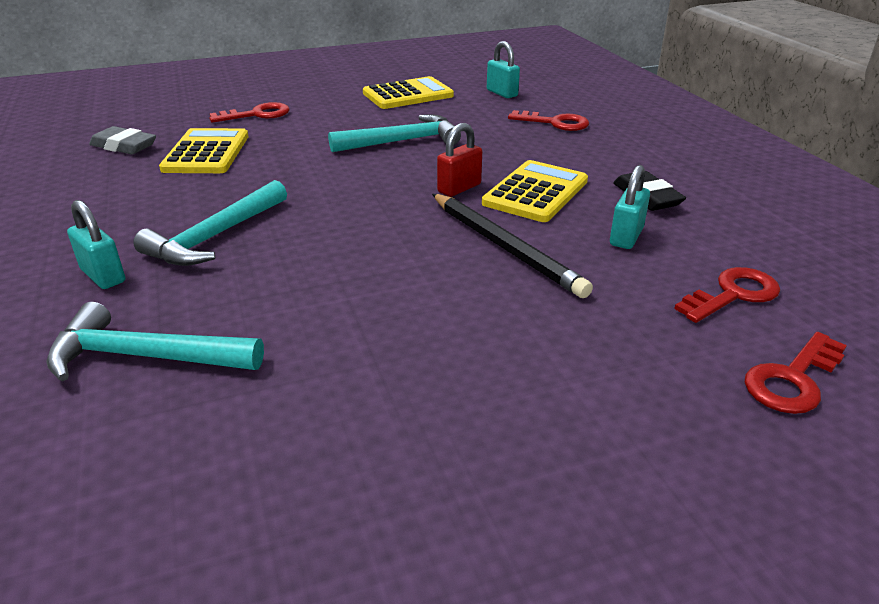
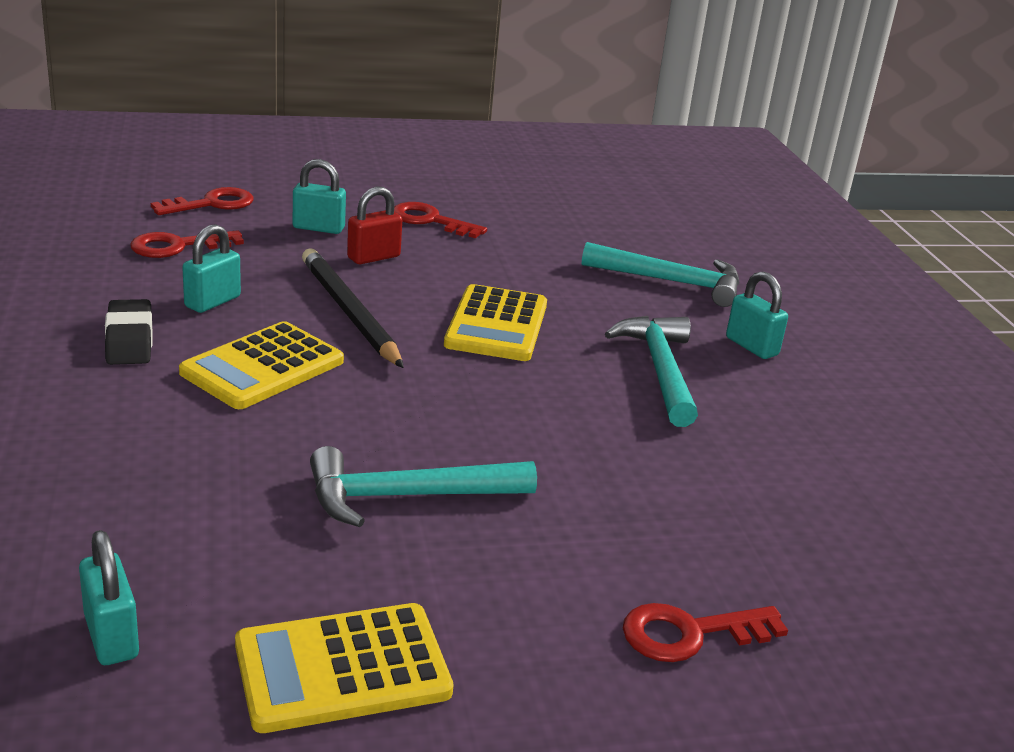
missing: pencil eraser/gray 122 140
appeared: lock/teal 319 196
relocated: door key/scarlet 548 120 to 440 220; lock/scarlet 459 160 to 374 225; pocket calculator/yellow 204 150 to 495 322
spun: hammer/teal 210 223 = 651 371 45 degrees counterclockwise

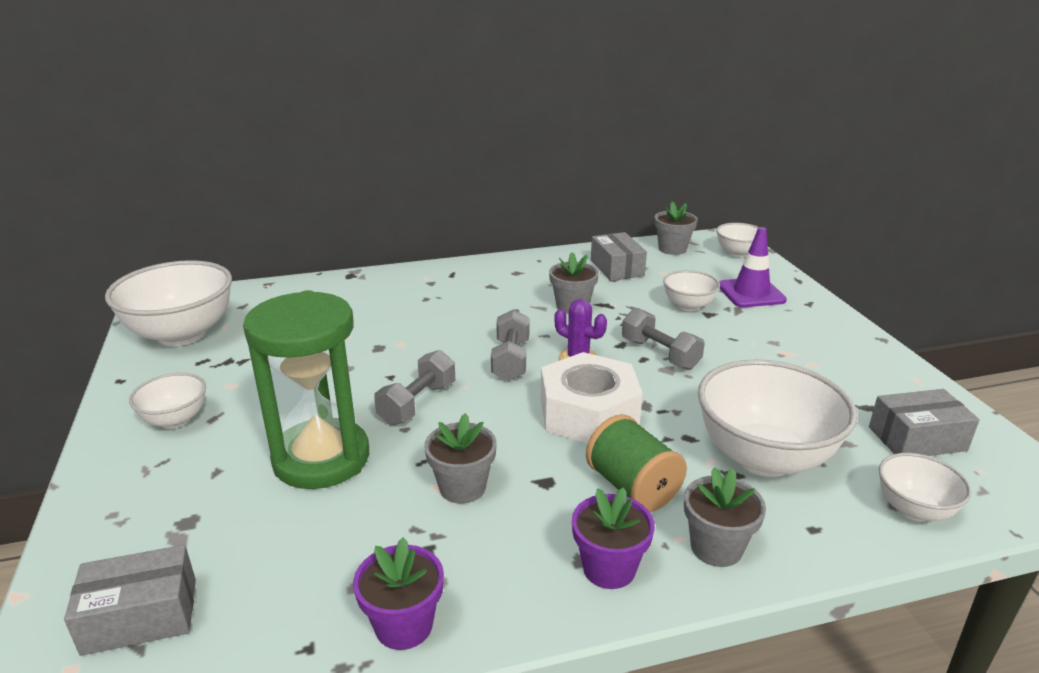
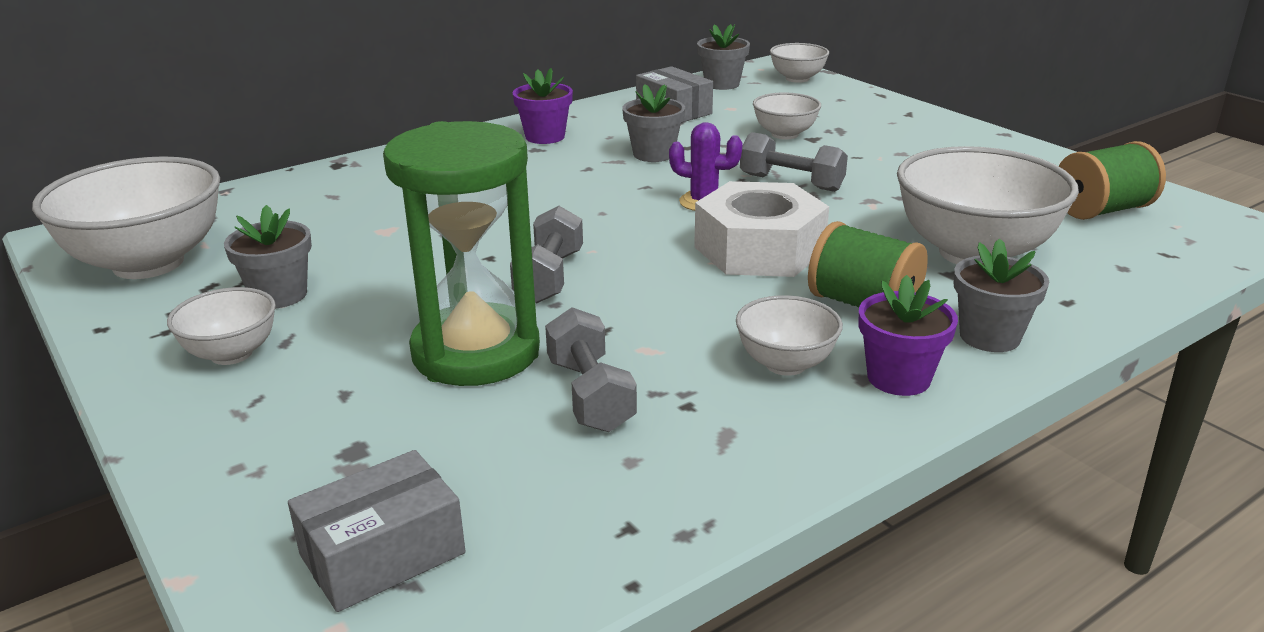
missing: road cone/purple 753 267
relocated: hand weight/gray 510 345 to 591 369; potted plant/gray 460 458 to 268 256; bowl/pure white 925 487 to 789 335; potted plant/purple 398 593 to 542 106
exchanged: box/gray 924 422 to bobbin/leaf-green 1112 180

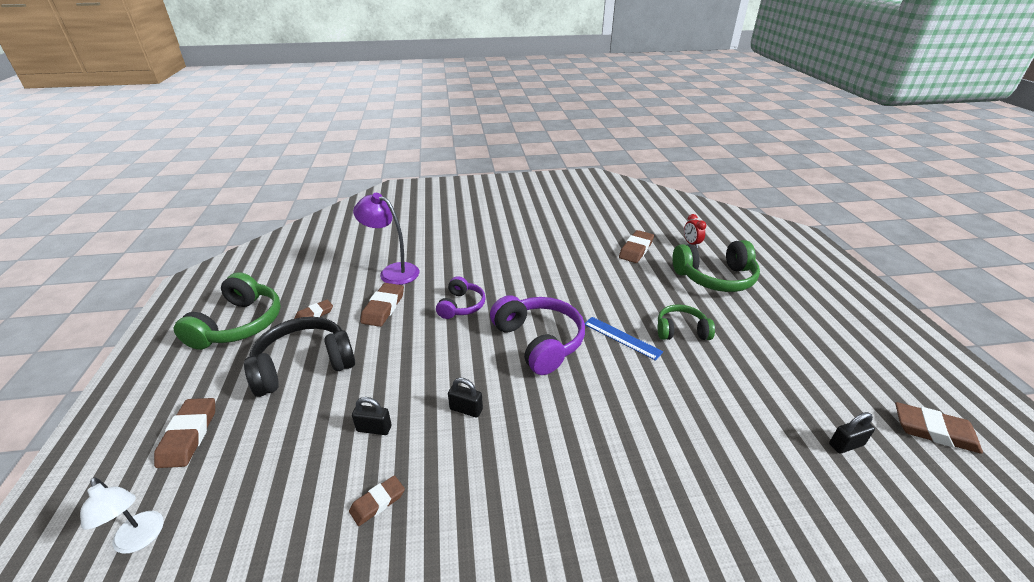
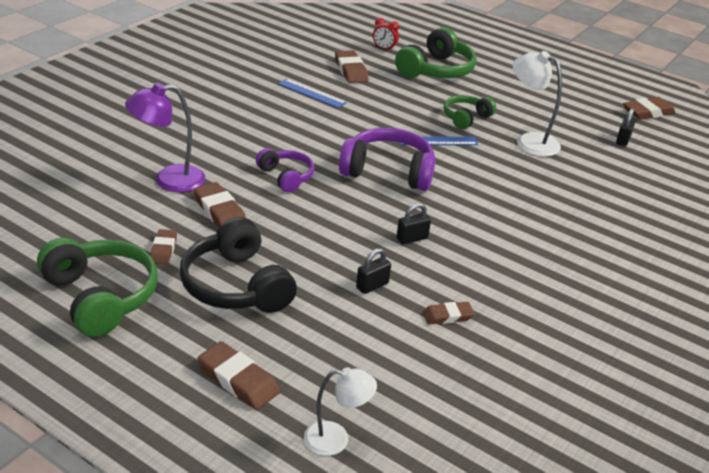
appeared: lamp/pure white 537 104; straightedge/blue 312 93
spun: headset/jet-black 299 357 = 238 265 45 degrees counterclockwise; pencil eraser/russet 377 500 = 449 313 75 degrees clockwise

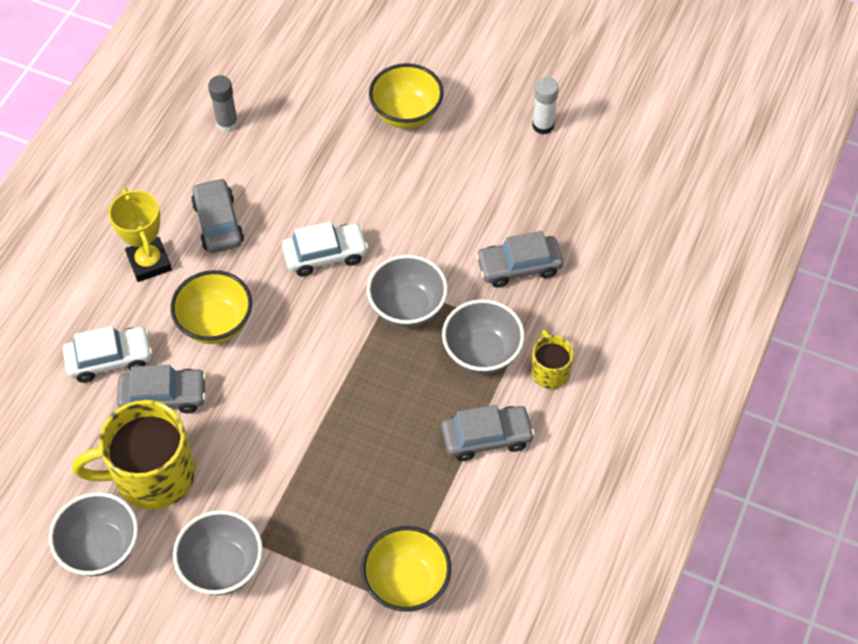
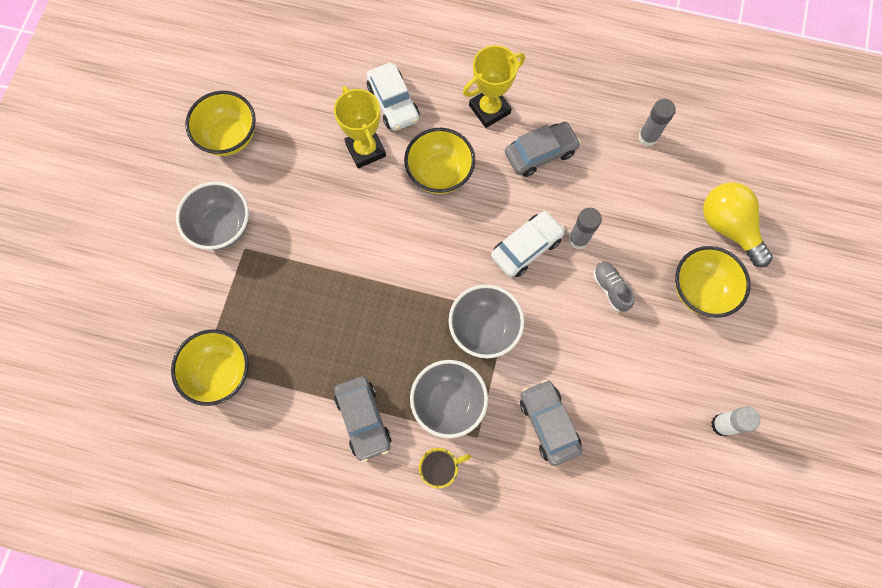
missing: mug/yellow 133 455
appeared: bulb/yellow 738 224; glue/gray 585 228; lace-up shoe/gray 613 287
exchanged: car/gray 161 389 to trophy/yellow 360 127
colour: bowl/gray 93 534 to bowl/yellow 220 123
spun: car/pure white 325 248 = 528 244 105 degrees counterclockwise

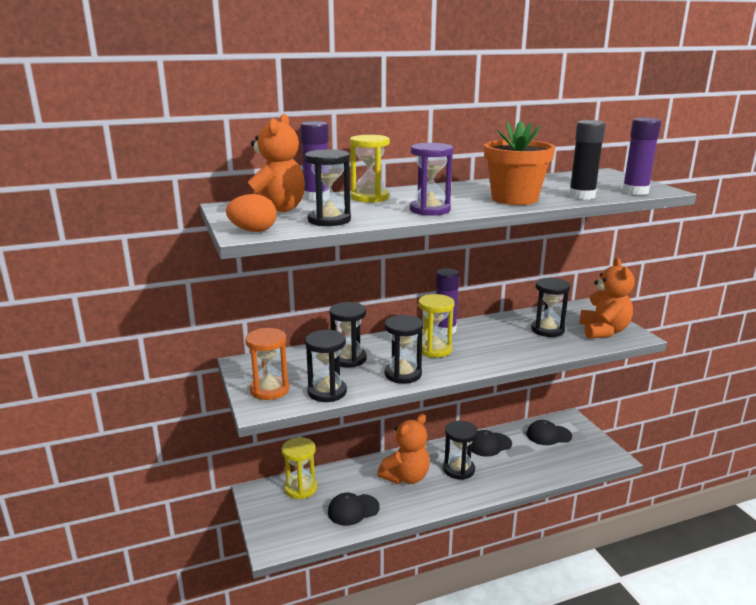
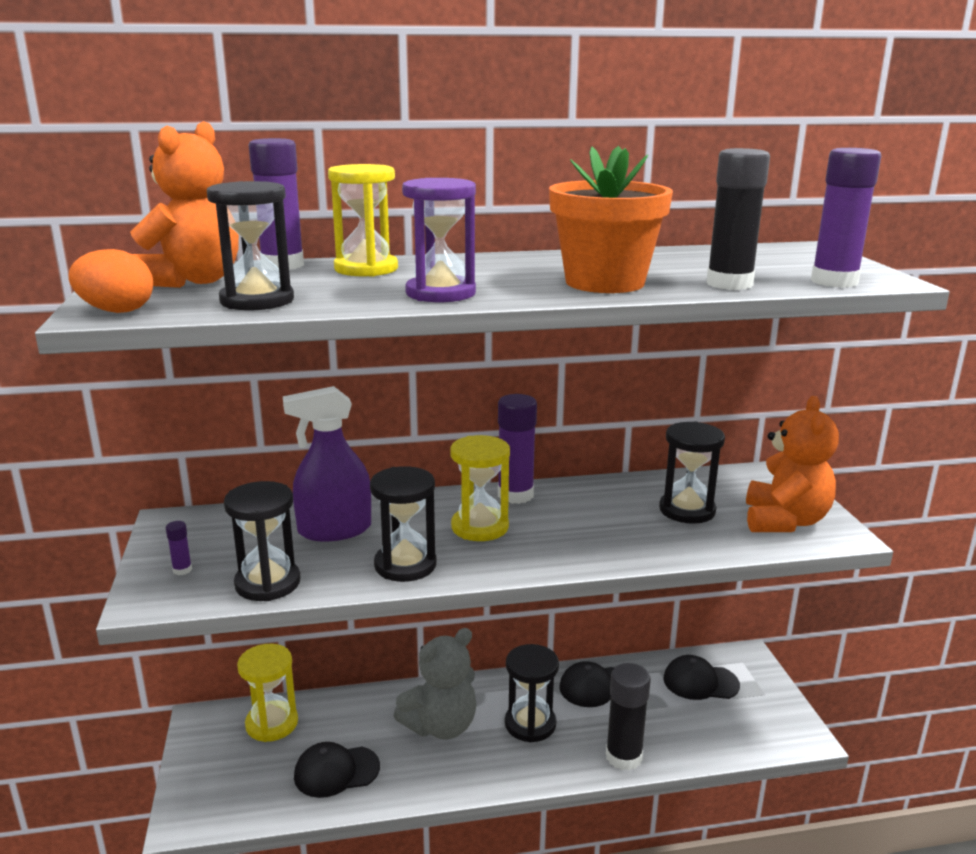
appeared: glue/jet-black 628 717
exchanged: hourglass/jet-black 348 334 to spray bottle/purple 327 464; hourglass/orange-coloured 267 364 to glue/purple 179 548
colour: stuffed bear/orange-coloured 404 449 to stuffed bear/gray 435 683

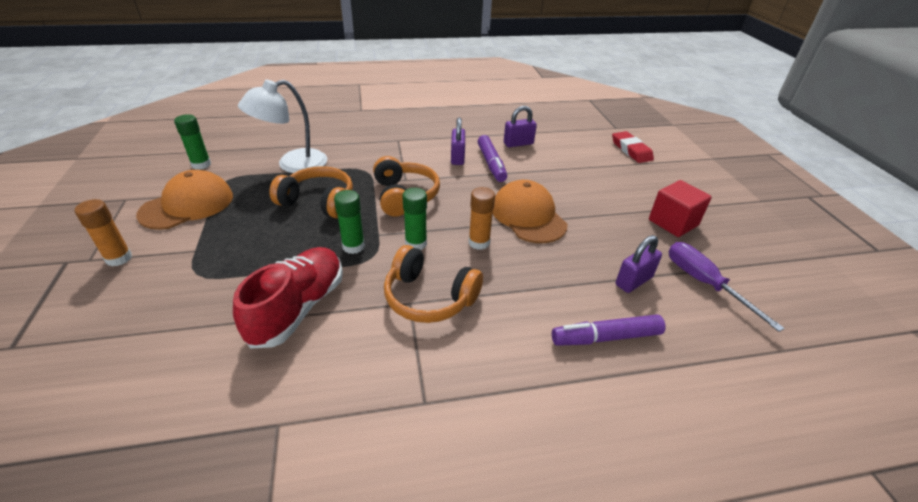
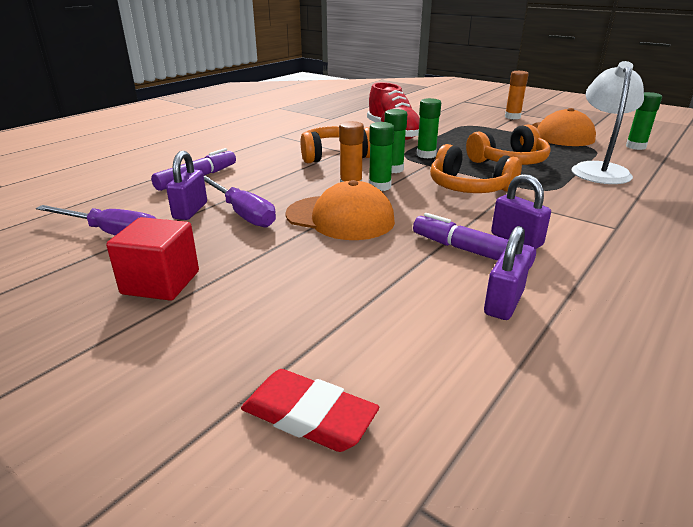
appeared: glue/leaf-green 381 156; flat screwdriver/purple 240 201

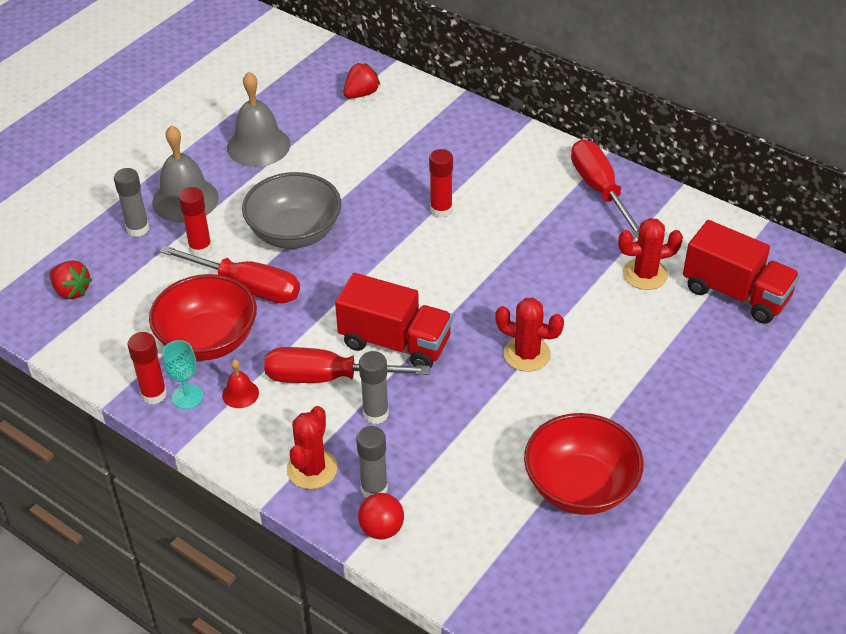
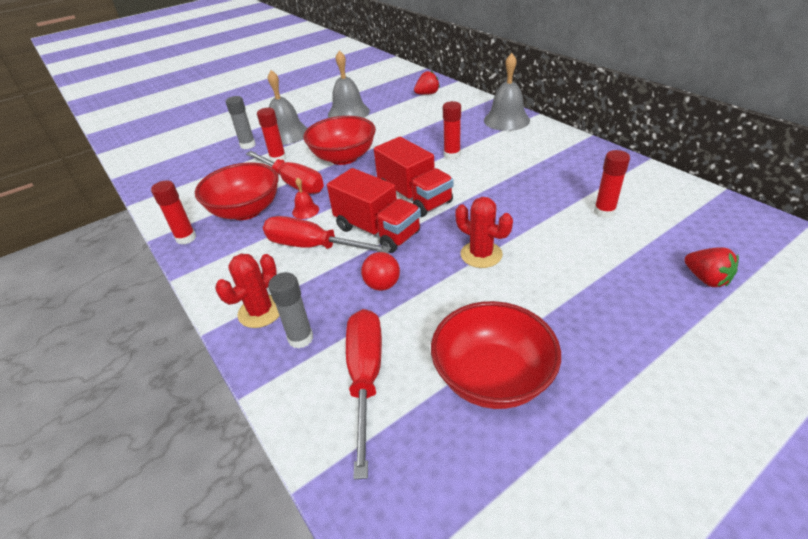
missing: chalice/teal 182 374; glue/gray 374 387
appeared: bell/gray 507 92
relocated: flat screwdriver/scarlet 605 189 to 364 394; truck/scarlet 741 272 to 414 177; berry/scarlet 71 279 to 711 267; bell/scarlet 240 383 to 305 198; sphere/scarlet 381 516 to 380 271
exchanged: saguaro cactus/scarlet 650 254 to glue/scarlet 612 184
colour: bowl/gray 291 210 to bowl/scarlet 339 140

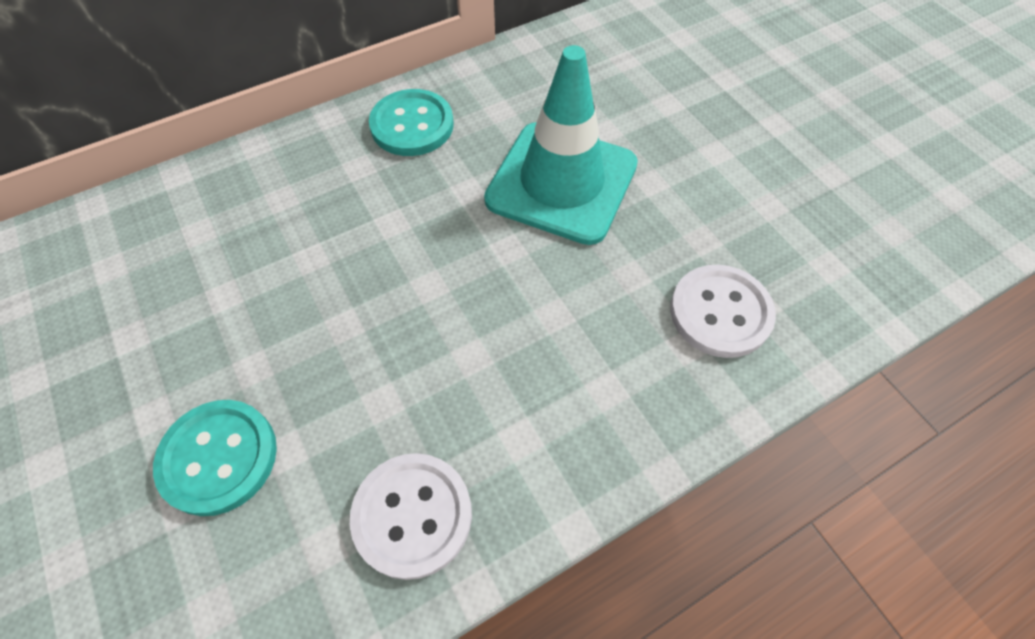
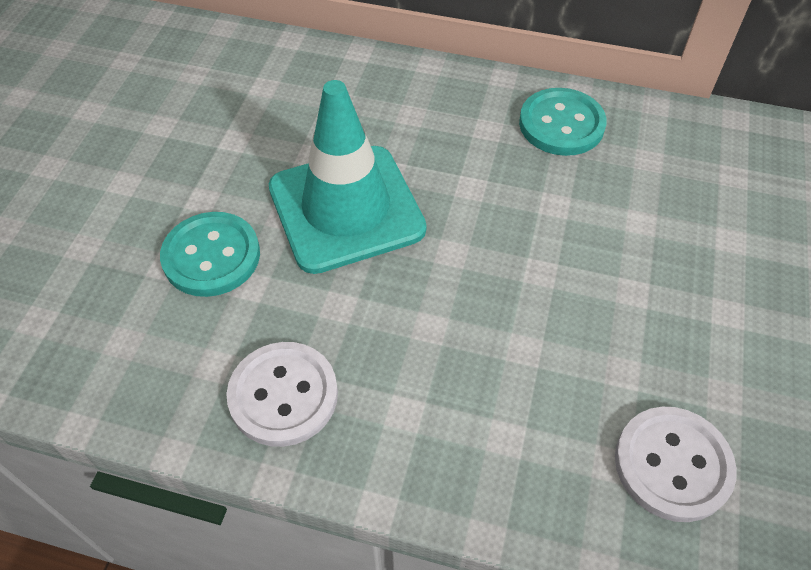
relocated: road cone/teal 561 145 to 348 177

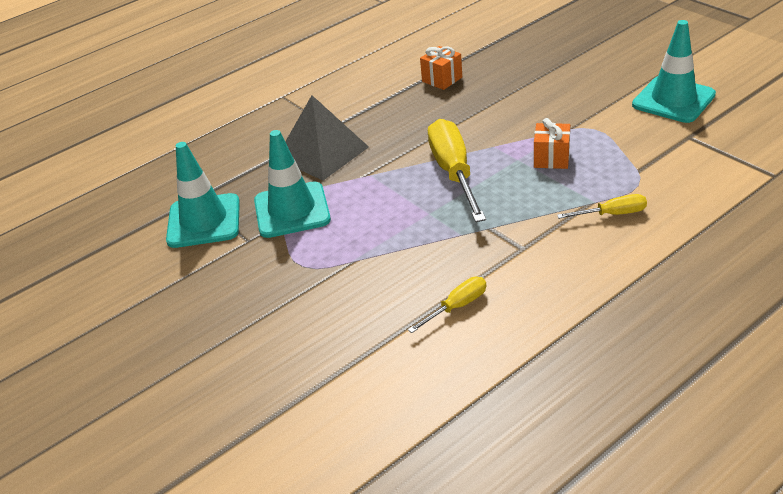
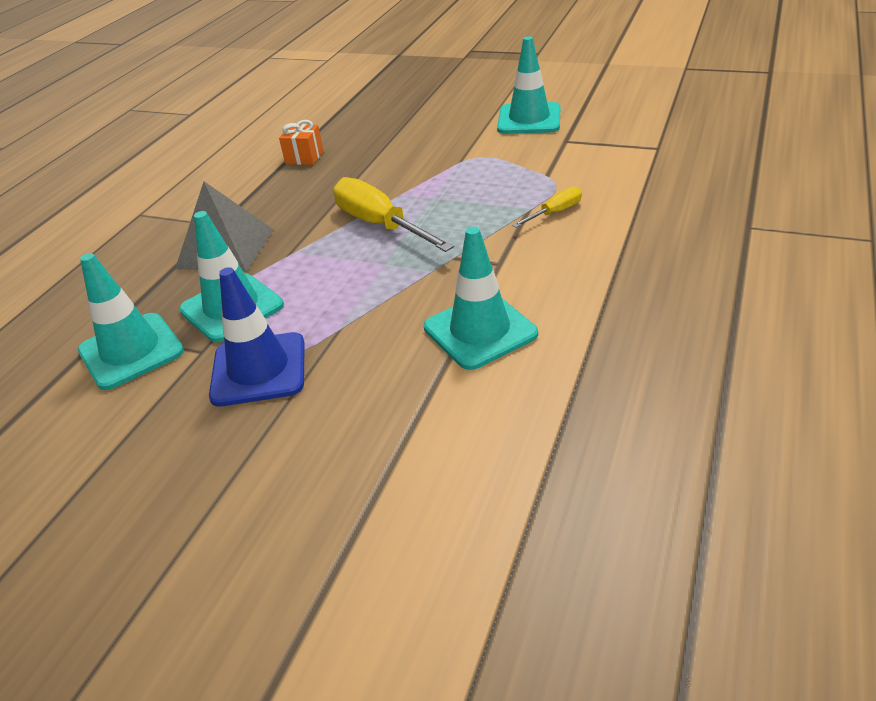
missing: present/orange-coloured 552 143
appeared: road cone/blue 257 337
exchanged: flat screwdriver/yellow 447 305 to road cone/teal 481 298

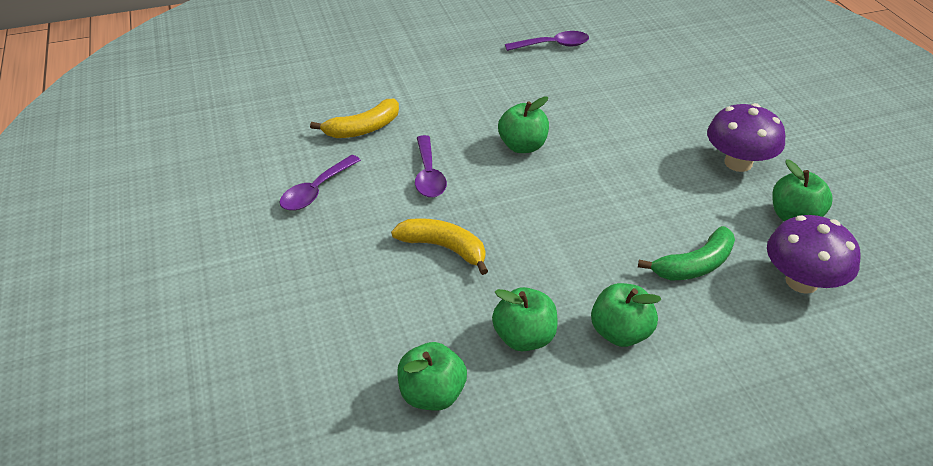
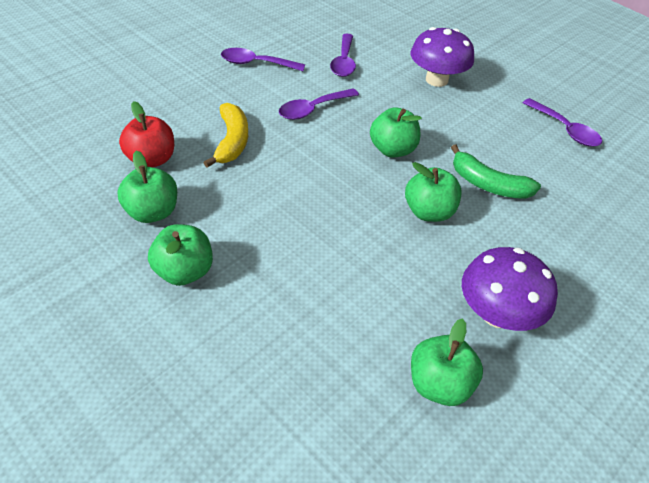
appeared: toy apple/scarlet 146 134
relocated: mushroom/purple 813 254 to 442 57; toy banana/leaf-green 686 253 to 496 171; toy apple/leaf-green 432 376 to 433 192
exchanged: toy banana/yellow 354 118 to tablespoon/purple 343 55

